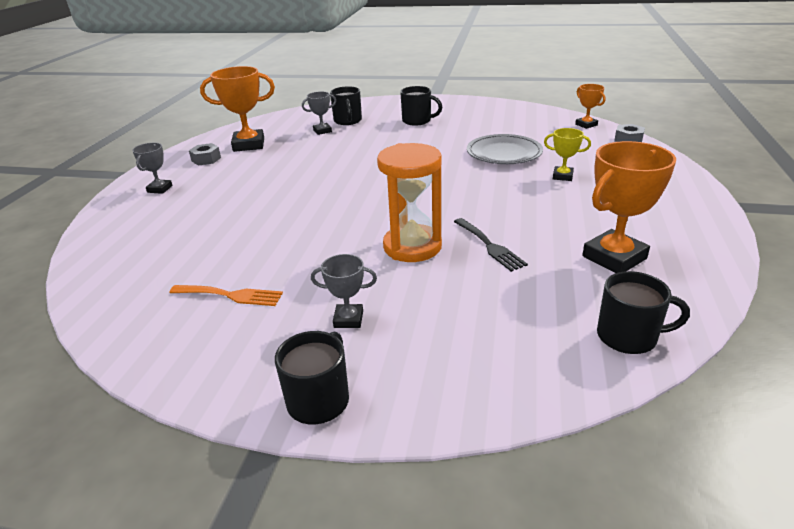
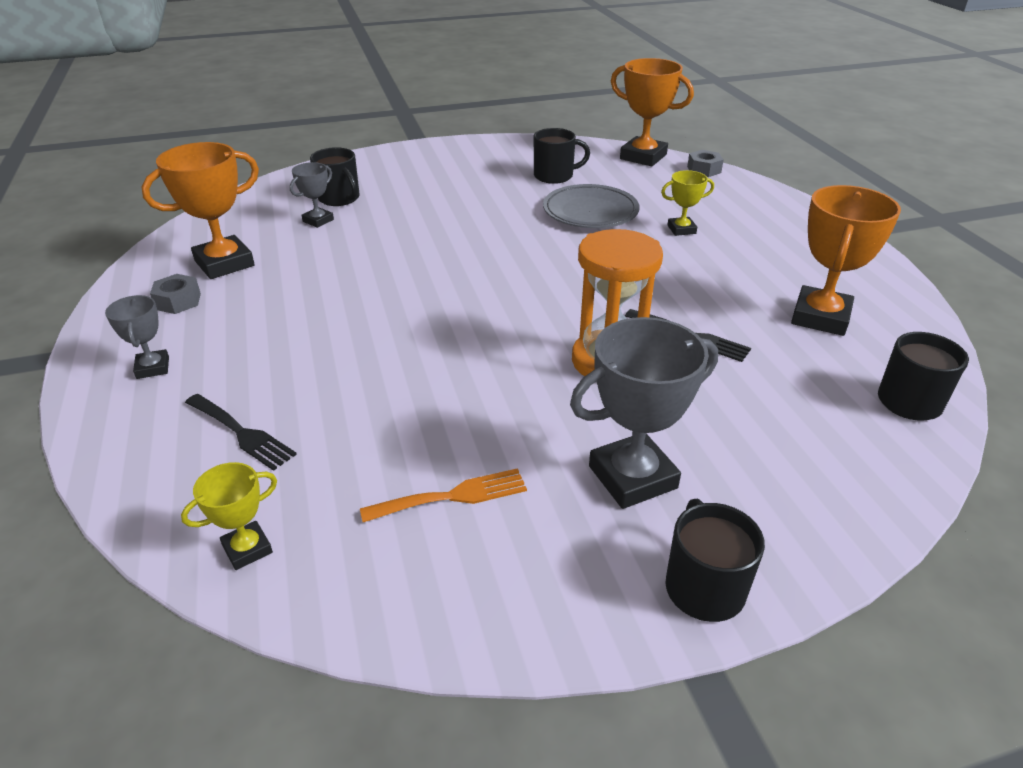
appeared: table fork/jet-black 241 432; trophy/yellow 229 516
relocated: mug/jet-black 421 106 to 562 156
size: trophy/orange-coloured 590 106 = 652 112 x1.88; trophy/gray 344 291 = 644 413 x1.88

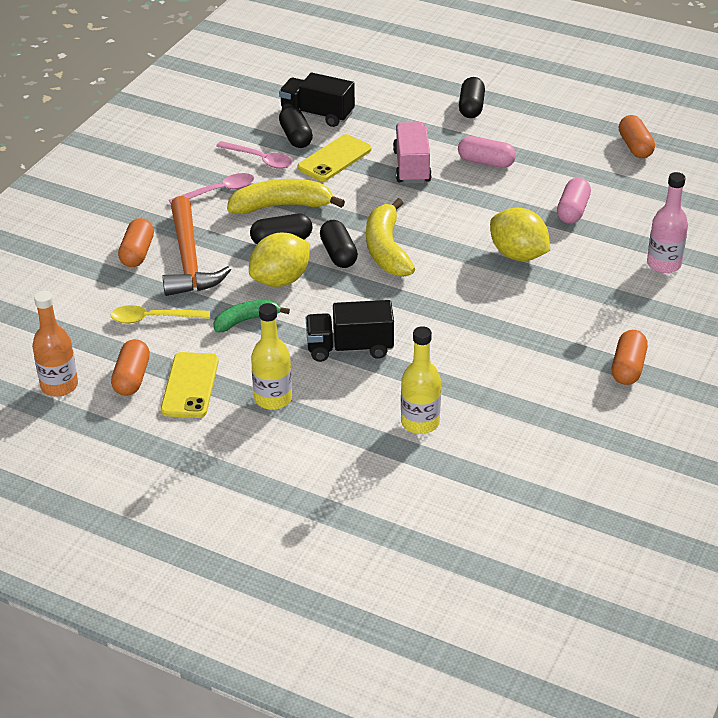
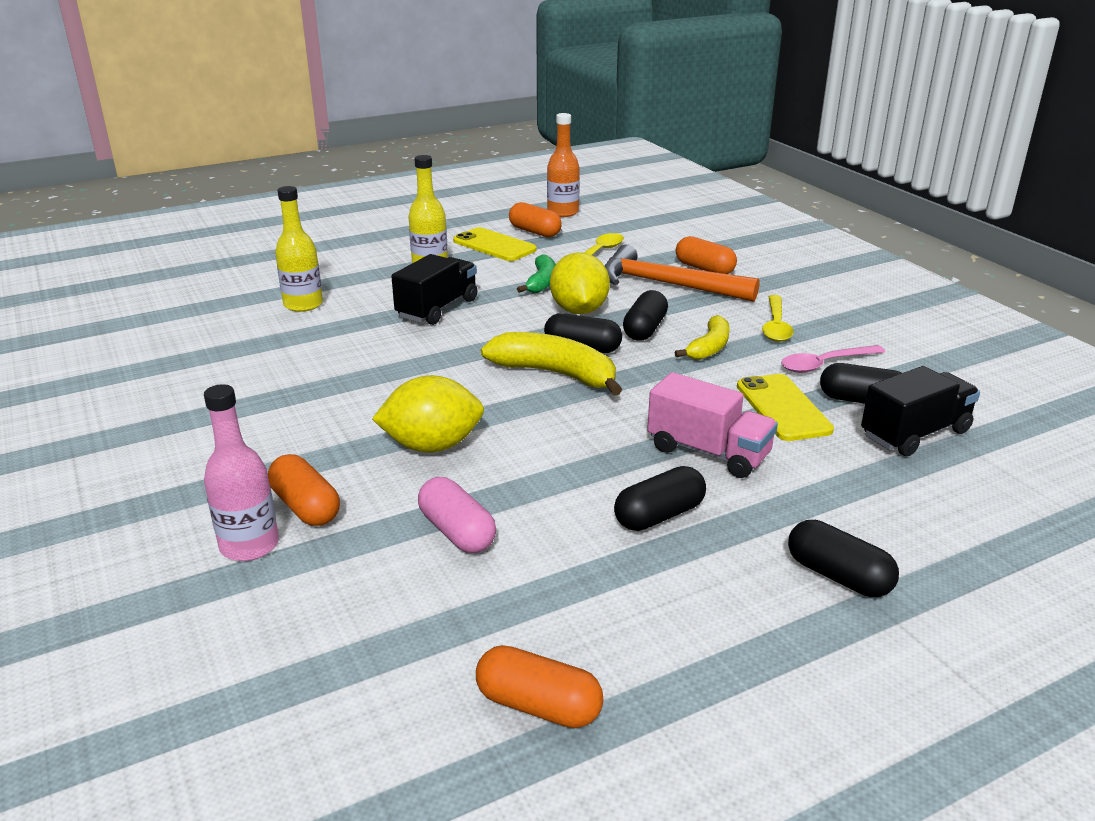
relocated: pill shape/orange-coloured 630 357 to 304 490
colour: pill shape/pink 487 152 to pill shape/jet-black 660 498; tablespoon/pink 211 188 to tablespoon/yellow 778 318
size: toy banana/yellow 286 196 = 702 337 x0.62

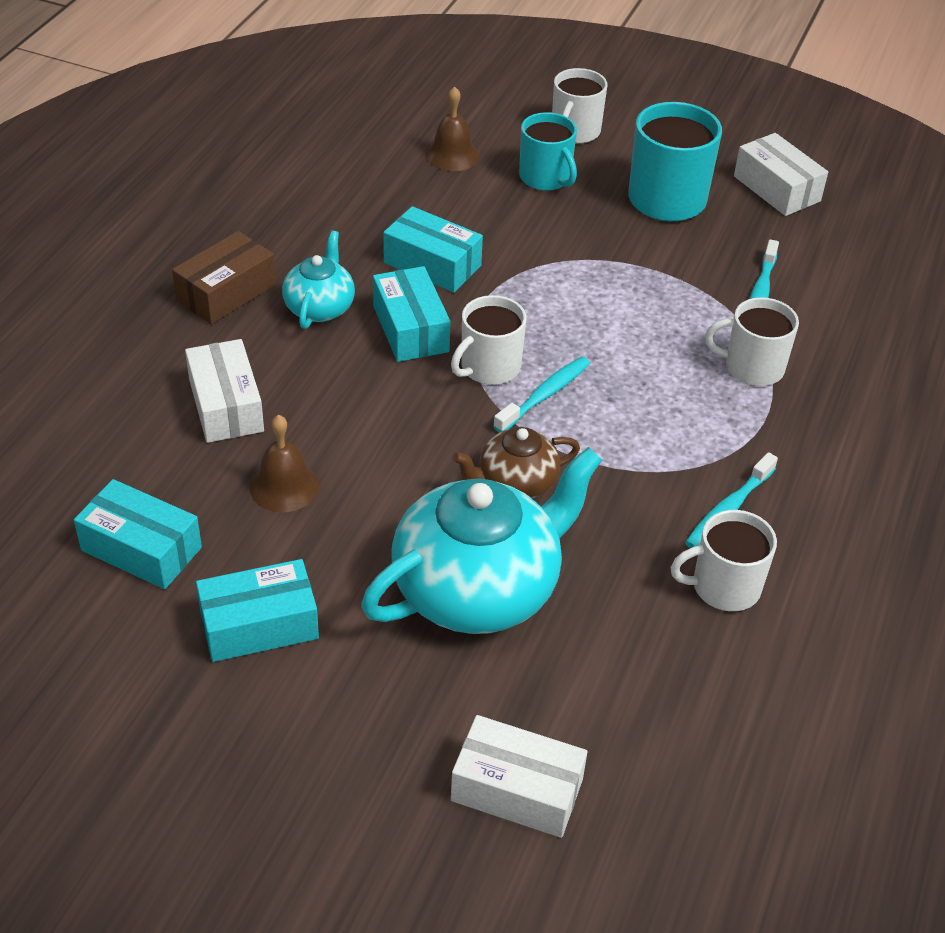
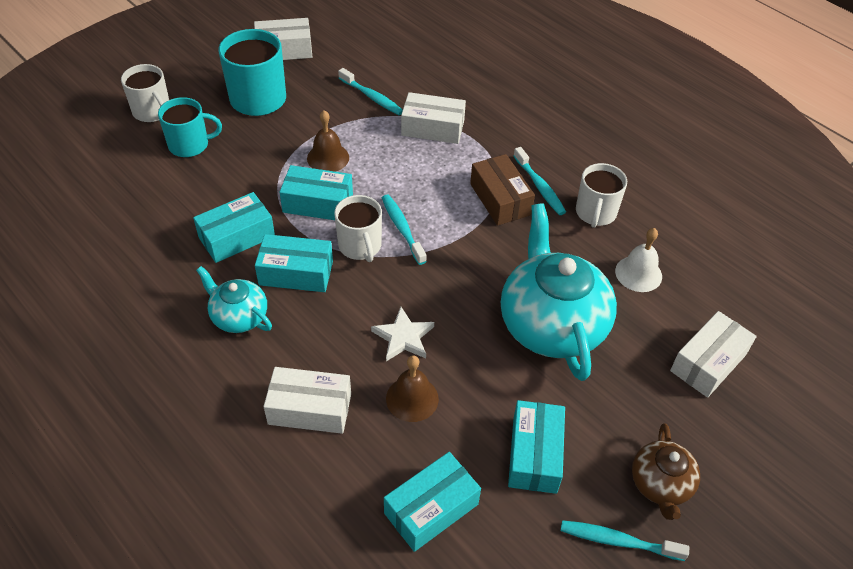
appeared: box/teal 316 192; bell/pure white 638 260; star/pure white 402 334; dental brush/teal 625 540
relocated: bell/russet 452 128 to 328 141; box/russet 224 277 to 502 190; teapot/russet 516 462 to 666 471
exchanged: mug/pure white 752 341 to box/pure white 433 118

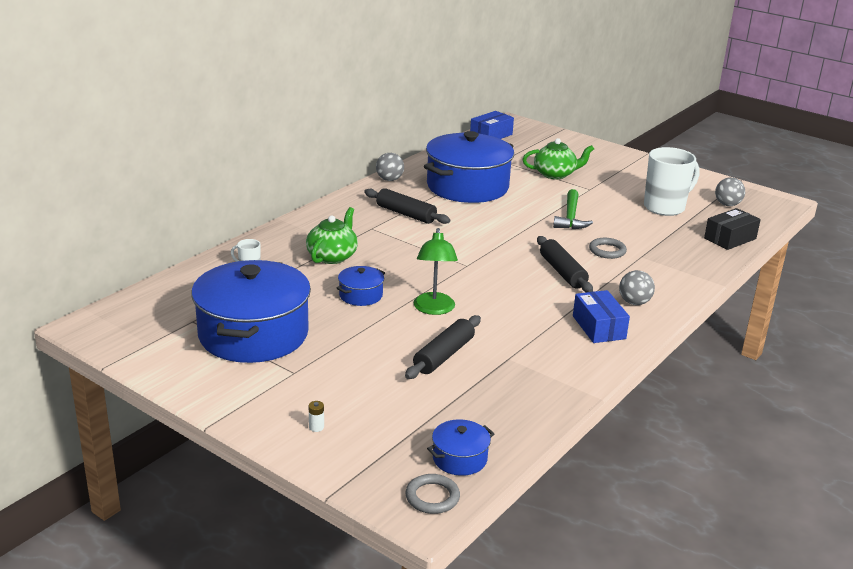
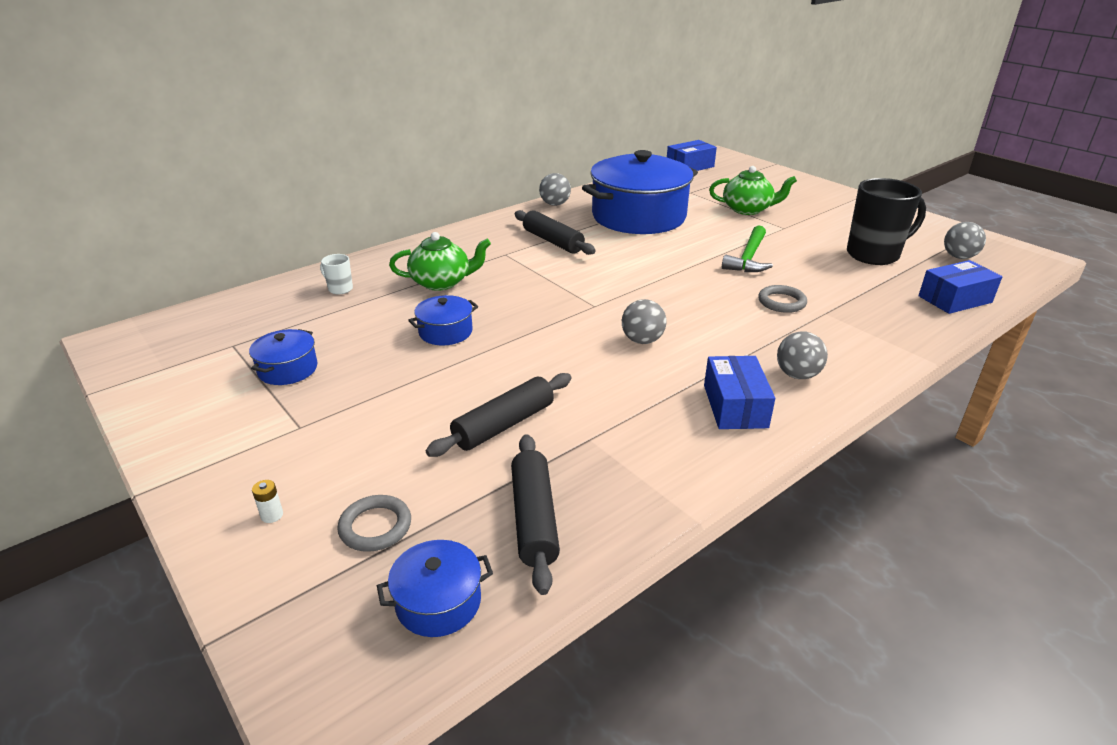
missing: lamp/leaf-green 435 271
appeared: sphere/gray 644 321
relocated: pastry roller/jet-black 565 264 to 535 514; ring/gray 433 494 to 374 523
colour: mug/pure white 672 181 to mug/jet-black 886 221; box/jet-black 732 229 to box/blue 960 287
spun: teapot/leaf-green 332 235 = 440 261 45 degrees clockwise
size: cooking pot/blue 251 311 = 283 357 x0.43

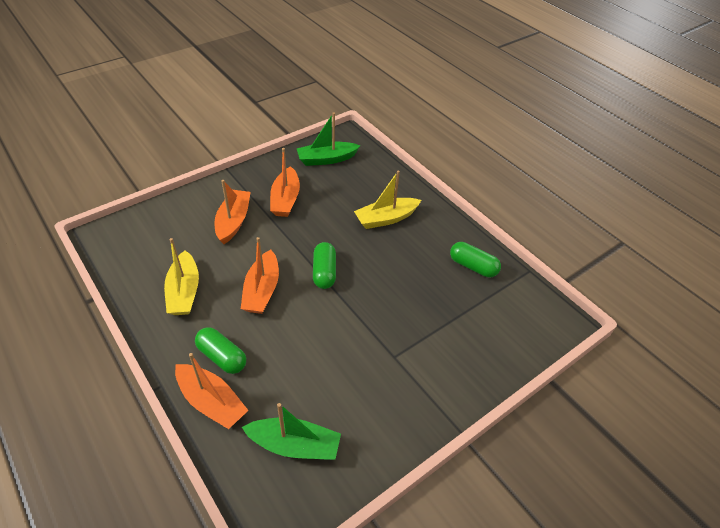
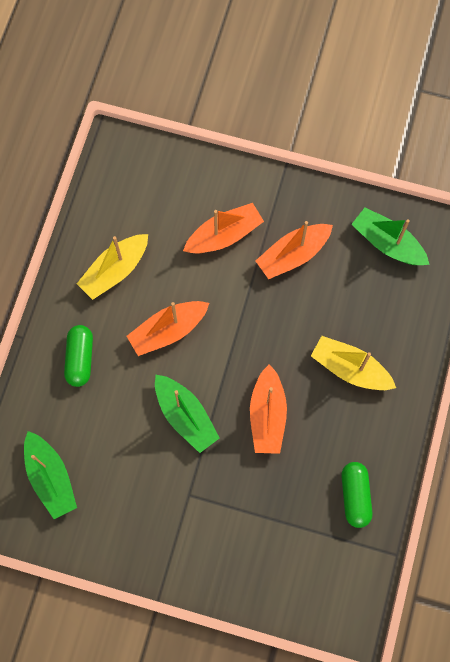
missing: pill shape/leaf-green 324 265
appeared: boat/leaf-green 187 414
relocated: boat/orange-coloured 212 391 to 268 409

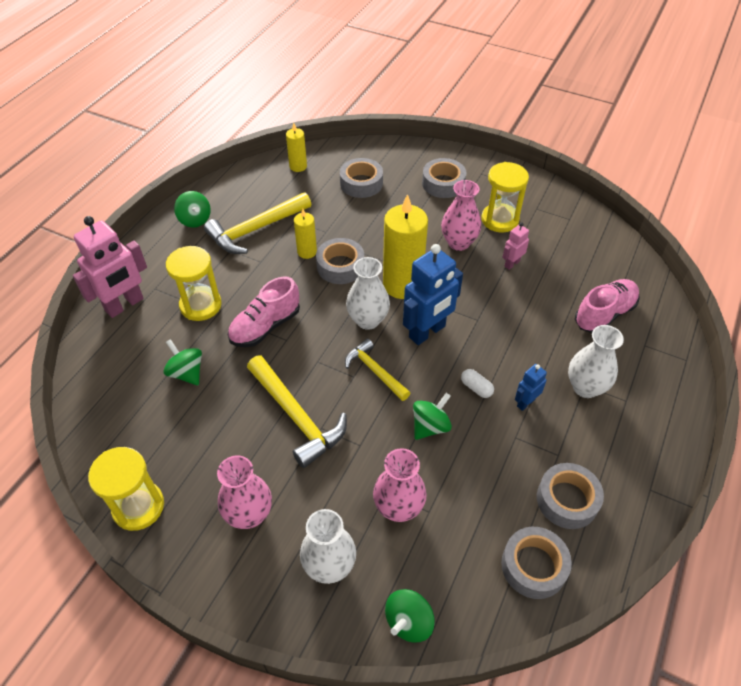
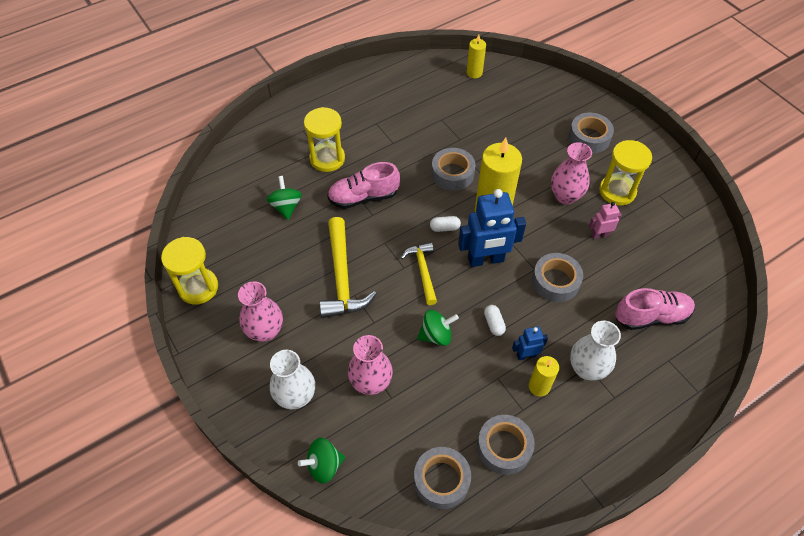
missing: whirligig/leaf-green 192 209; hammer/yellow 257 223; robot/pink 110 267
relocated: sticky tape/gray 361 178 to 557 277; candle/yellow 305 234 to 544 376
exchanged: vase/pure white 368 293 to pill shape/pure white 445 224

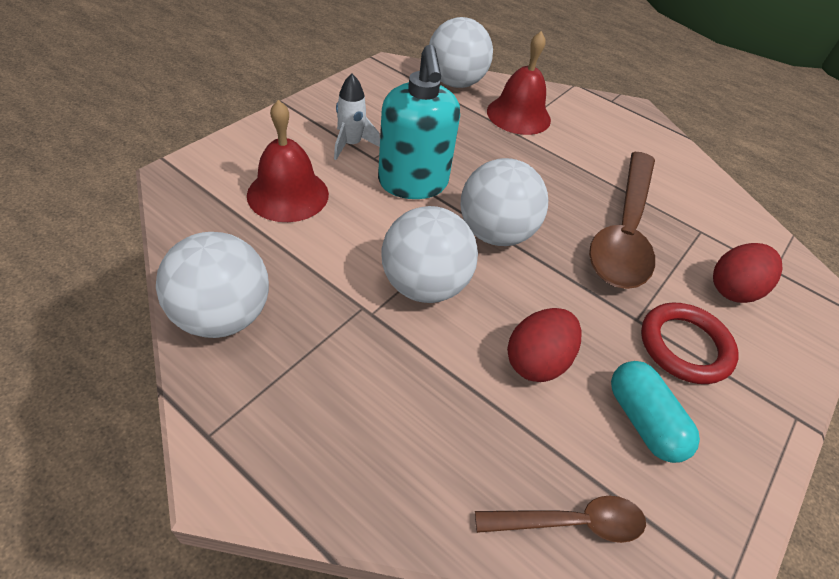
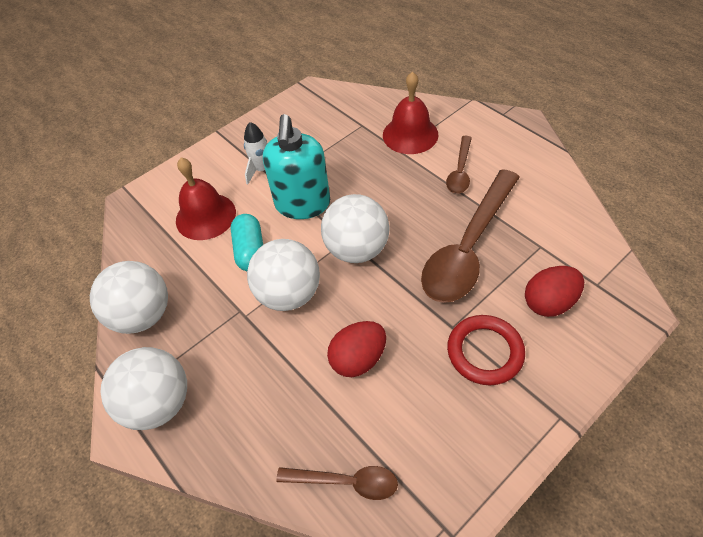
appeared: tablespoon/russet 459 165
relocated: sphere/pure white 461 52 to 143 388; pill shape/teal 655 412 to 247 242

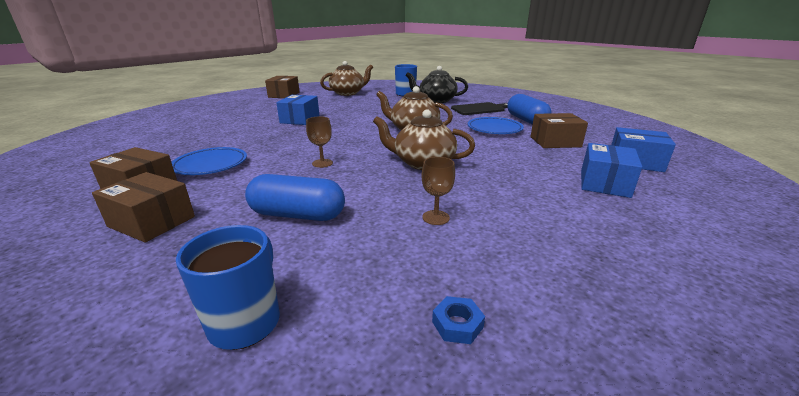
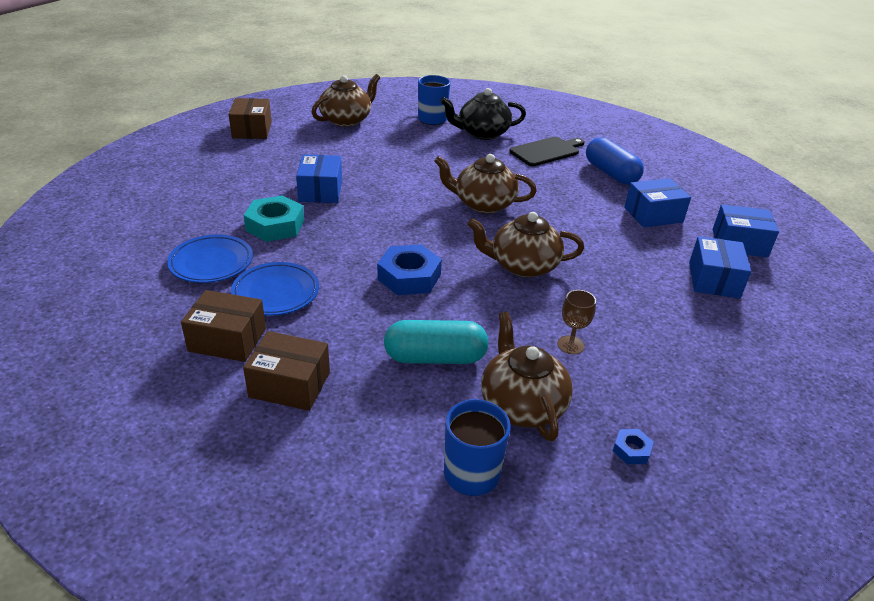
appeared: nut/teal 273 218; teapot/russet 527 376
relocated: dinner plate/blue 496 125 to 210 259
exchanged: chalice/russet 319 142 to nut/blue 409 269
colour: box/russet 559 130 to box/blue 657 203; pill shape/blue 295 197 to pill shape/teal 436 342

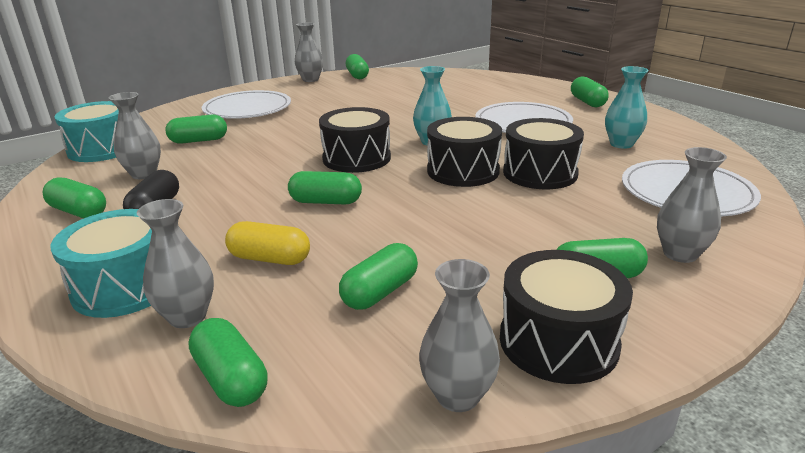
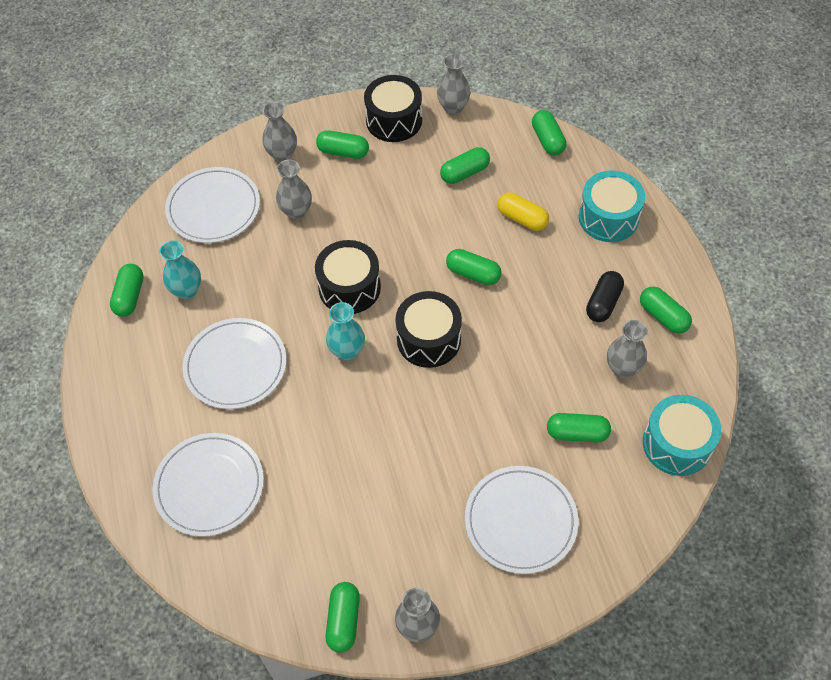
missing: toy drum/jet-black 543 153
appeared: dinner plate/pure white 208 485
relocated: pill shape/leaf-green 590 91 to 126 290; vase/gray 175 263 to 294 190

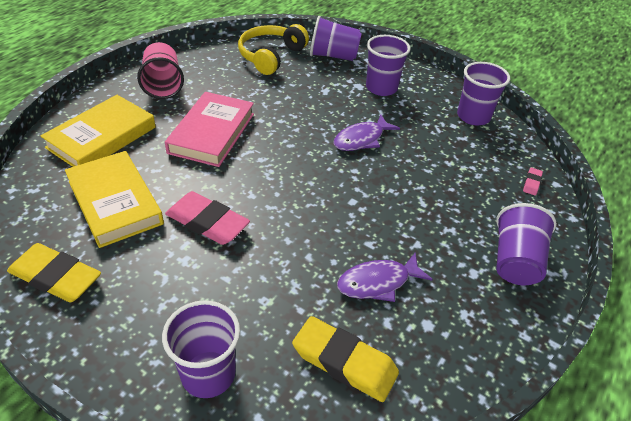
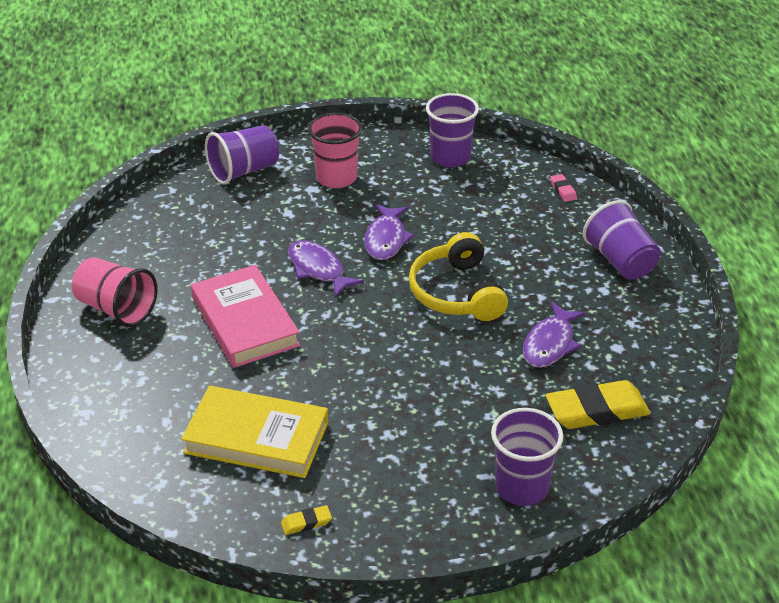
missing: hardcover/yellow 98 131; pencil eraser/pink 207 218
appeared: fish figure/purple 326 269
relocated: headset/yellow 273 49 to 458 276
colour: cup/purple 388 65 to cup/pink 335 150
size: pencil eraser/yellow 54 272 = 306 520 x0.45

